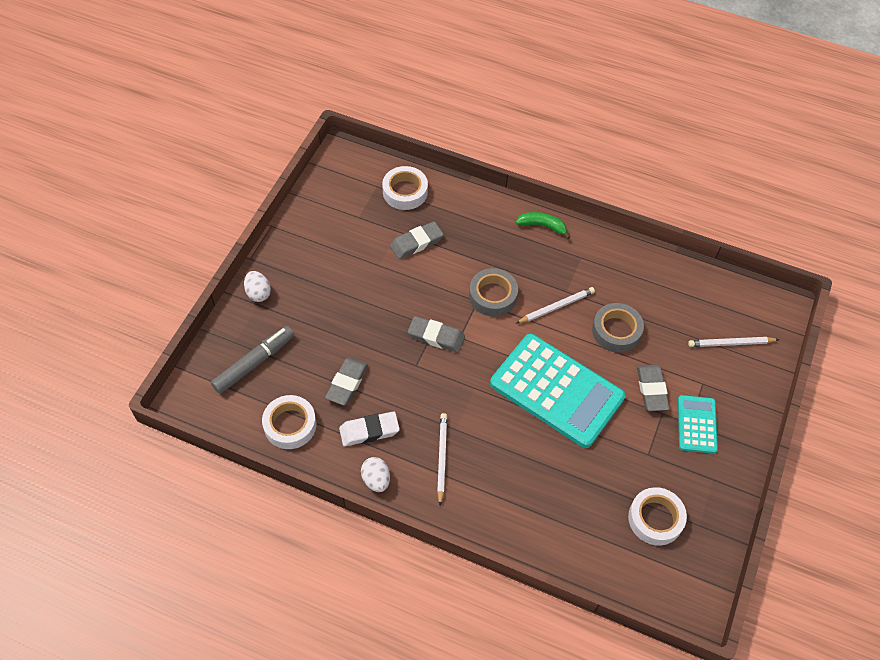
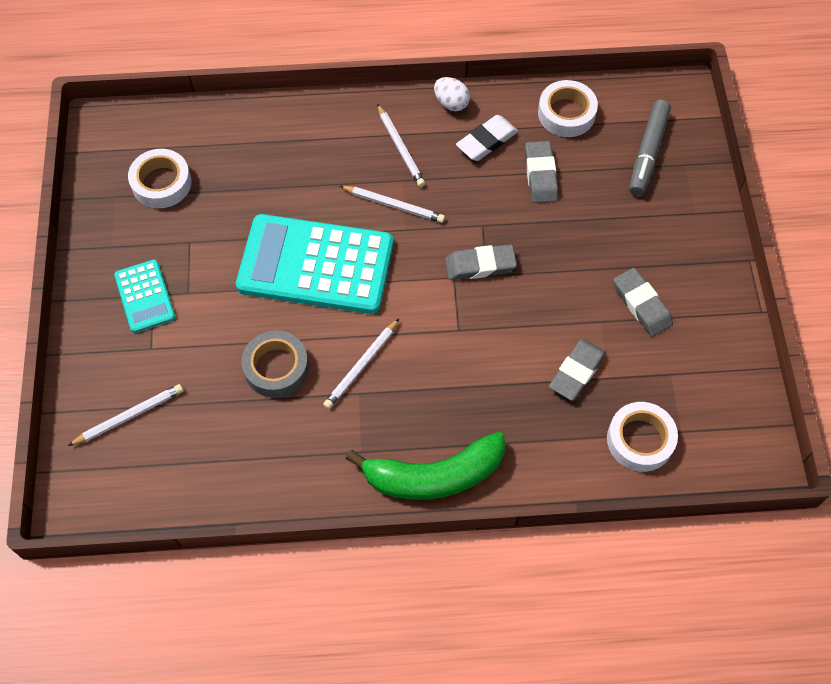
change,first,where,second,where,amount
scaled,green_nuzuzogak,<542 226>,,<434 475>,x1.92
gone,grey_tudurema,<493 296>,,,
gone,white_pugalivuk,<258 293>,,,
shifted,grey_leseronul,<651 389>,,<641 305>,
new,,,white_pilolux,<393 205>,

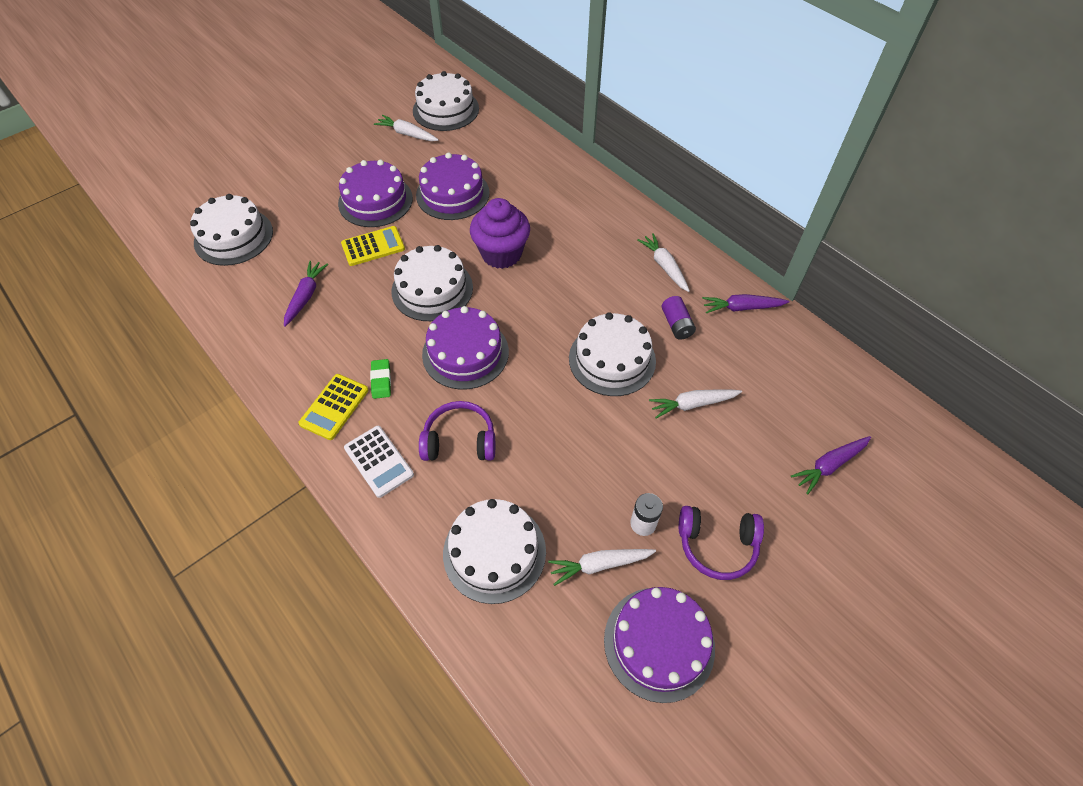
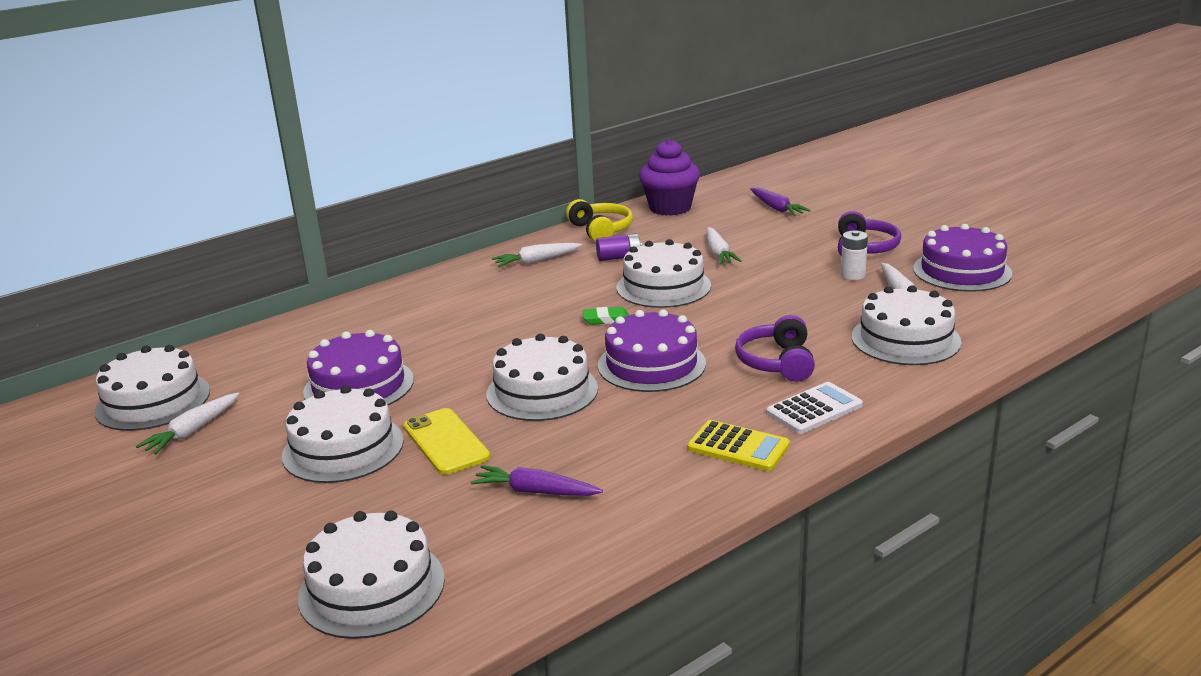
change,first,where,second,where,amount
repainted,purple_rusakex,<375 201>,white_rusakex,<343 448>,
shifted,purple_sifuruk,<501 254>,,<670 208>,
swapped,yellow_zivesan,<373 246>,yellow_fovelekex,<446 442>,
swapped,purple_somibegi,<742 308>,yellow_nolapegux,<601 230>,
shifted,green_leseronul,<381 380>,,<606 319>,

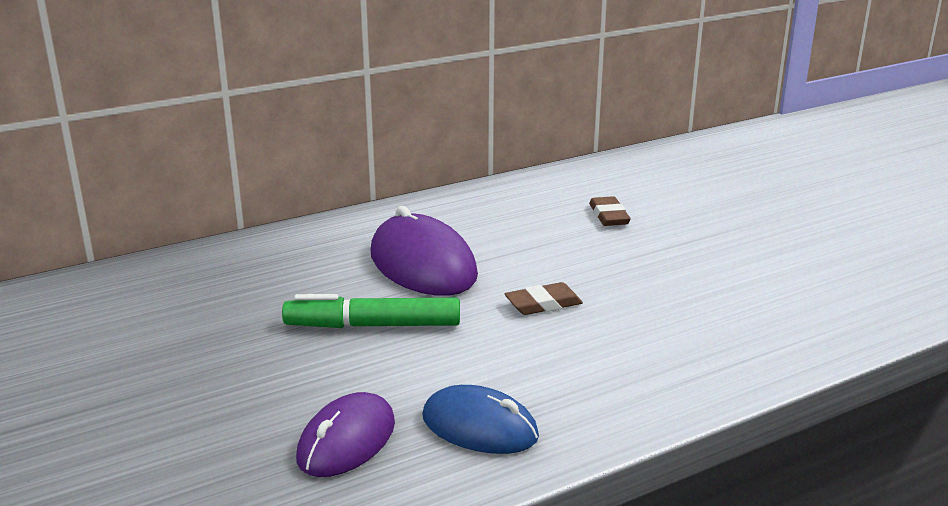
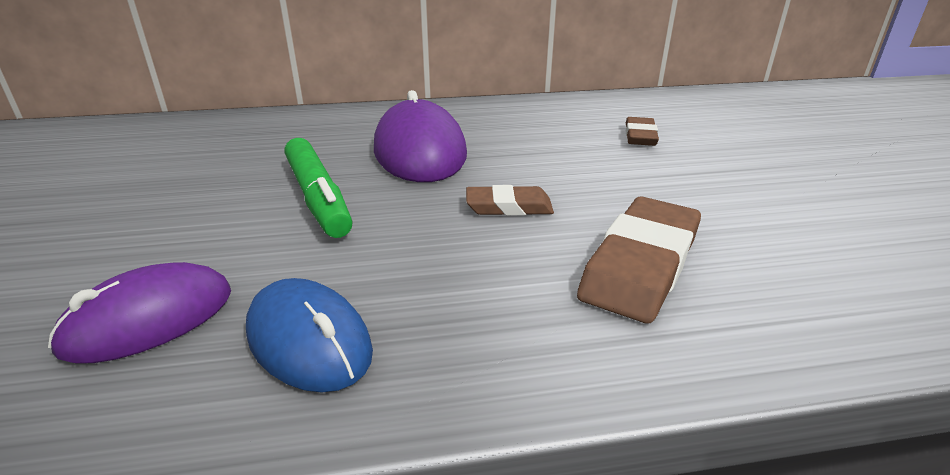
change,first,where,second,where,amount
rotated,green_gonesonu,<373 325>,,<317 197>,135 degrees counterclockwise
new,,,brown_leseronul,<641 265>,

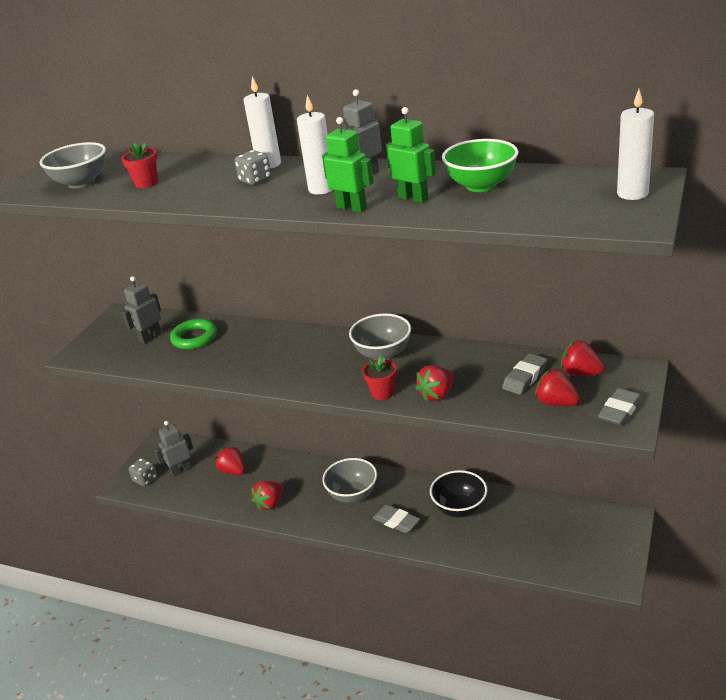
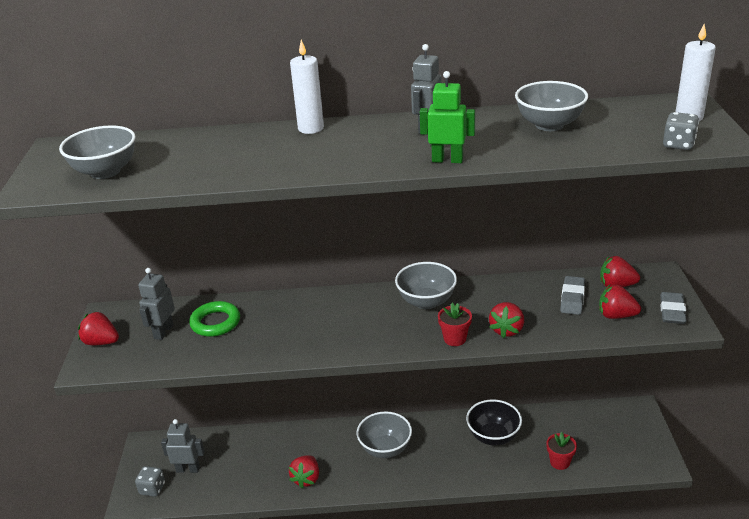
change,first,where,second,where,amount
gone,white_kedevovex,<321 189>,,,
gone,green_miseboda,<413 198>,,,
repainted,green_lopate,<481 185>,grey_lopate,<549 125>,
shifted,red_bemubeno,<146 183>,,<559 462>,
shifted,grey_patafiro,<255 180>,,<678 144>,
rotated,grey_miseboda,<181 470>,,<188 469>,60 degrees clockwise
shifted,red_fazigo,<233 471>,,<101 342>,
gone,grey_leseronul,<396 521>,,,

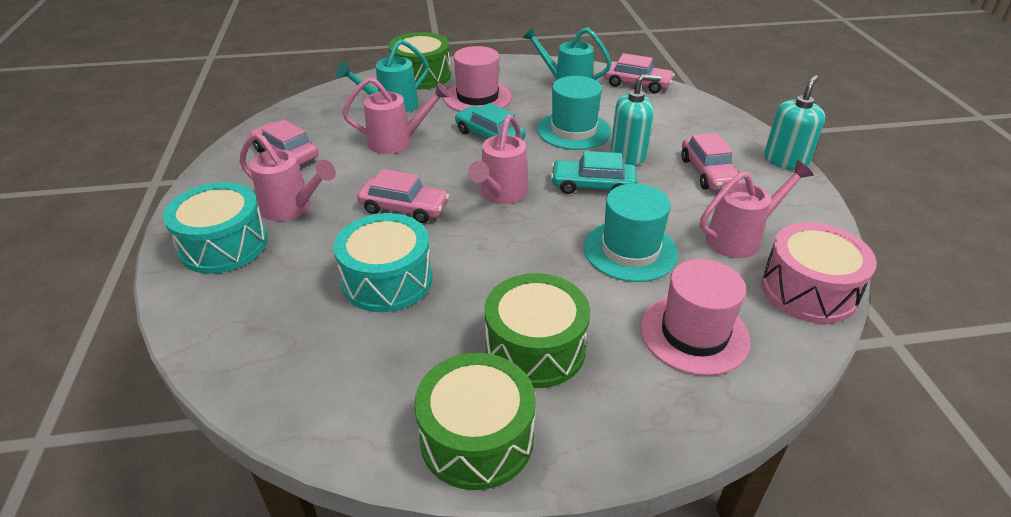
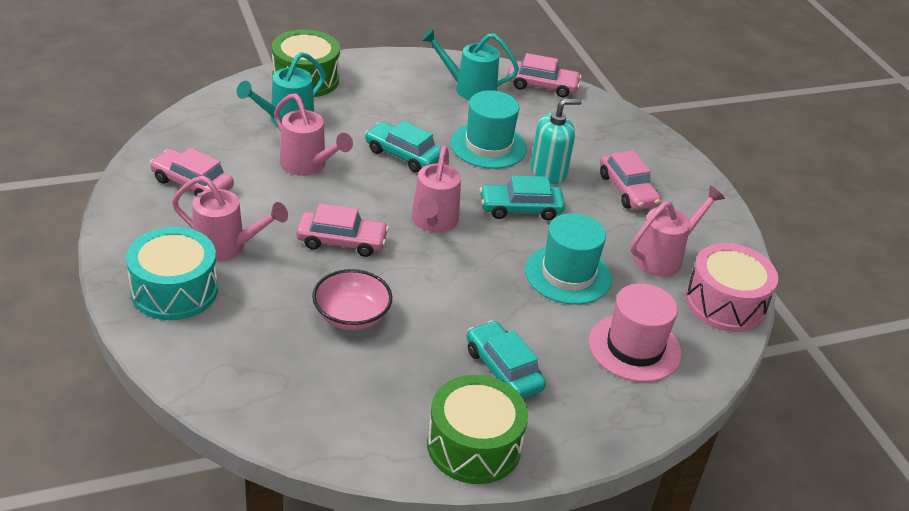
change,first,where,second,where,amount
gone,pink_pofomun,<477 97>,,,
gone,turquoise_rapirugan,<785 160>,,,
rotated,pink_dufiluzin,<397 142>,,<307 165>,60 degrees clockwise
swapped,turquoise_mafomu,<387 280>,pink_lopate,<351 316>,
swapped,green_mafomu,<535 348>,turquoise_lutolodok,<503 369>,

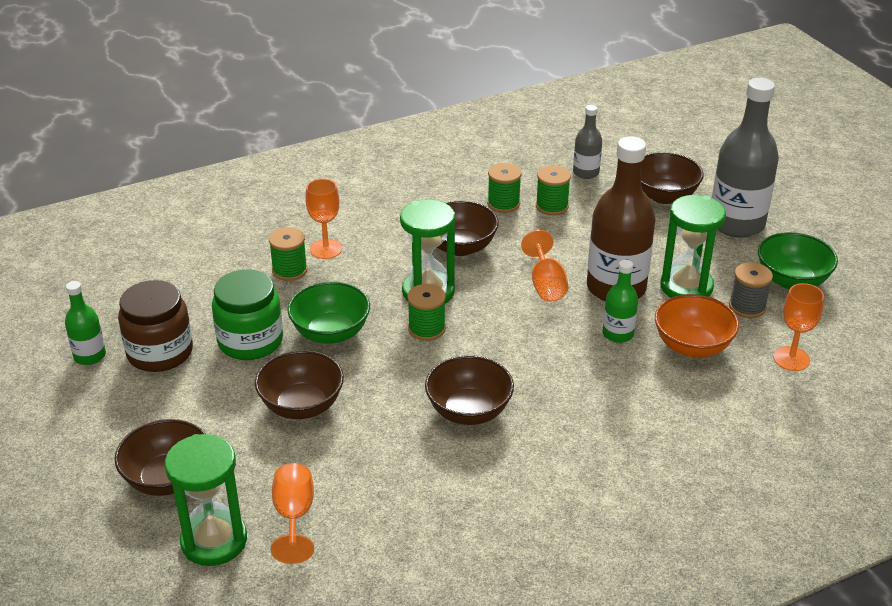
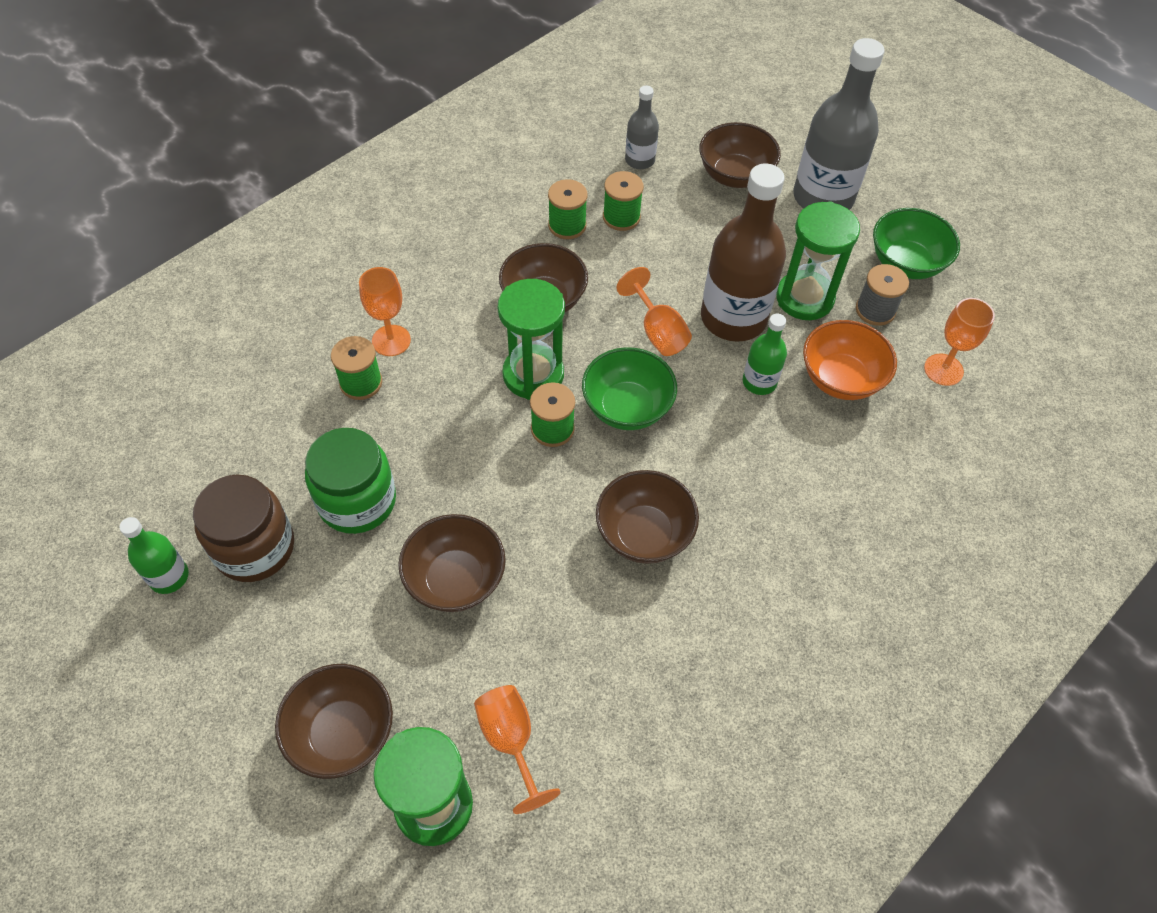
change,first,where,second,where,amount
shifted,green_lopate,<330 333>,,<627 407>,

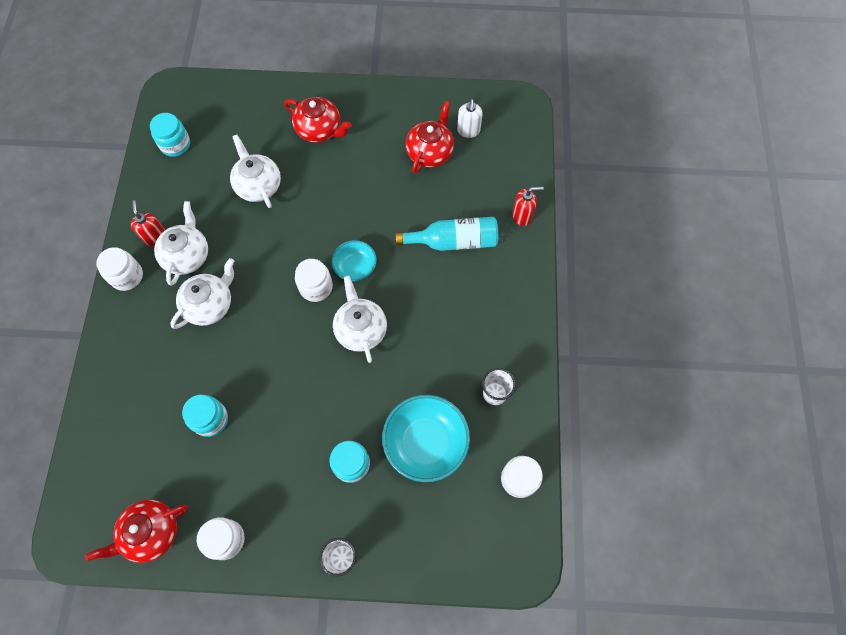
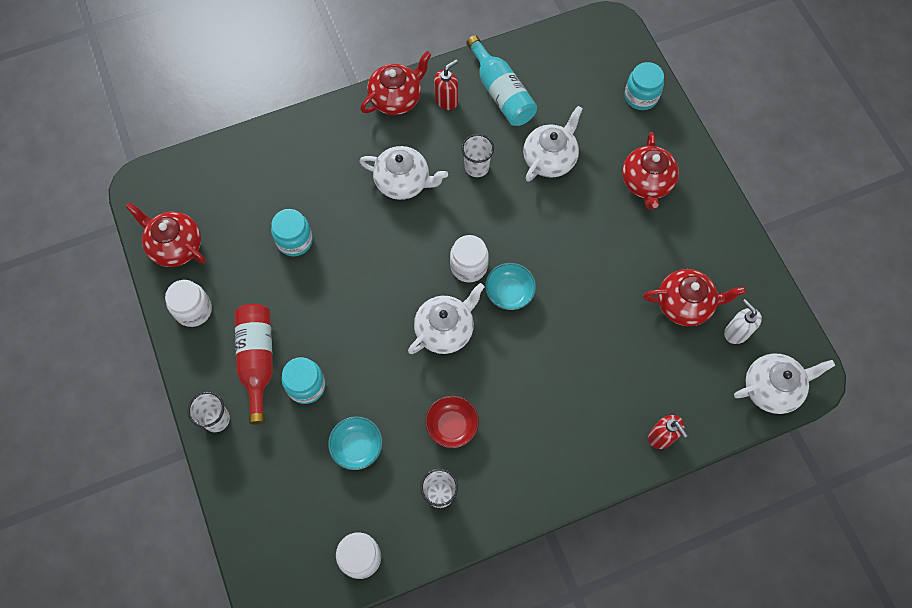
change,first,where,second,where,amount
rotated,white_rapirugan,<468 131>,,<736 332>,75 degrees clockwise
shifted,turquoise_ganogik,<175 144>,,<641 96>,
shifted,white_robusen,<187 255>,,<772 388>,
shifted,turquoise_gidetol,<453 241>,,<501 92>,
swapped,white_ganogik,<127 276>,red_robusen,<396 98>,
scaled,turquoise_lopate,<425 443>,,<357 447>,x0.58
new,,,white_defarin,<476 167>,
new,,,red_gidetol,<257 360>,
new,,,red_lopate,<452 426>,

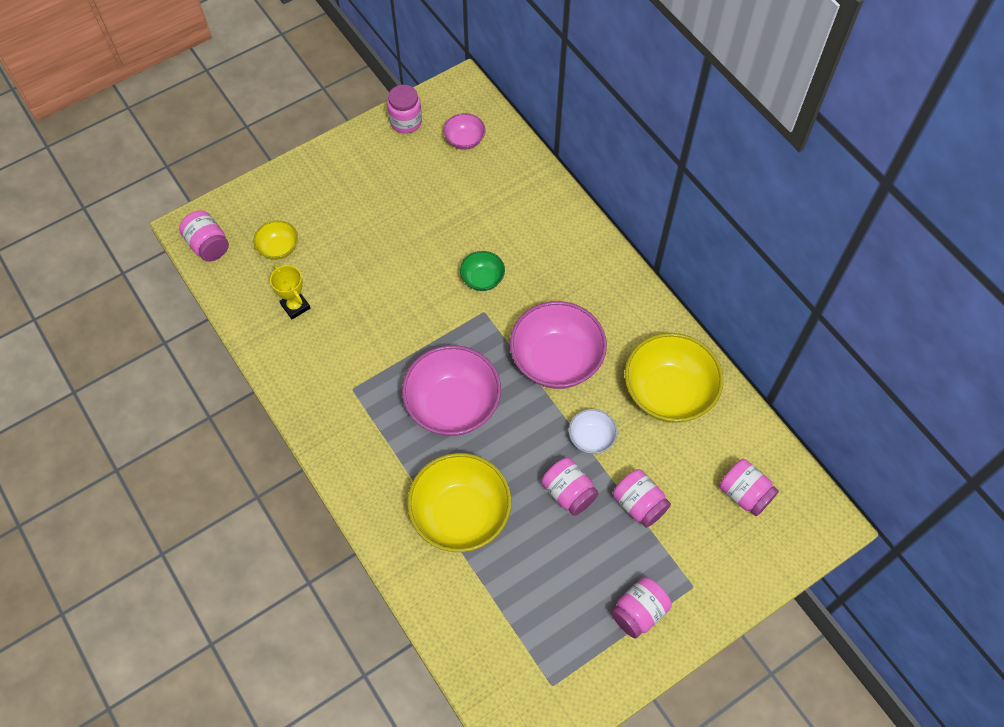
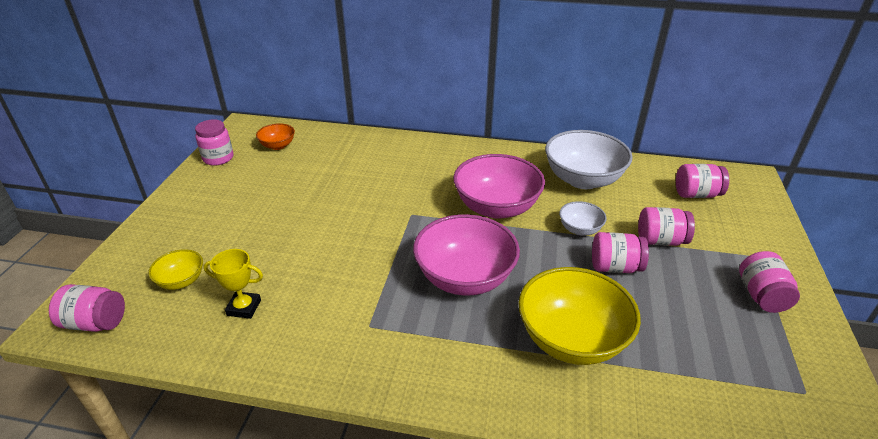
change,first,where,second,where,amount
repainted,pink_lopate,<464 140>,orange_lopate,<278 146>,
gone,green_lopate,<482 279>,,,
repainted,yellow_lopate,<668 392>,white_lopate,<583 179>,

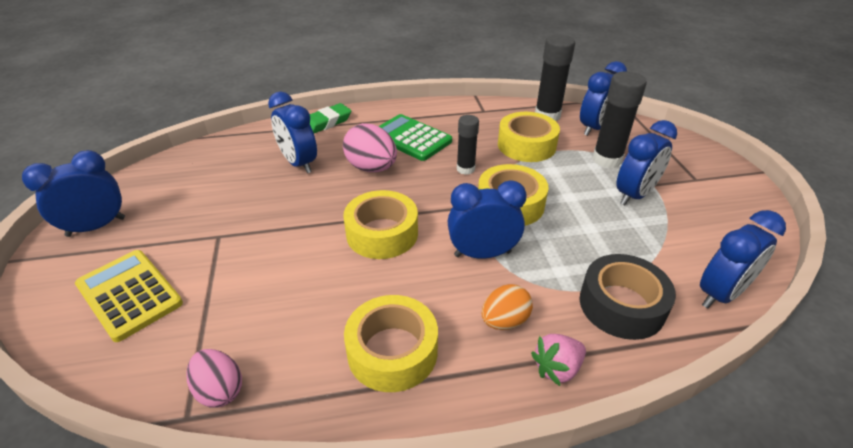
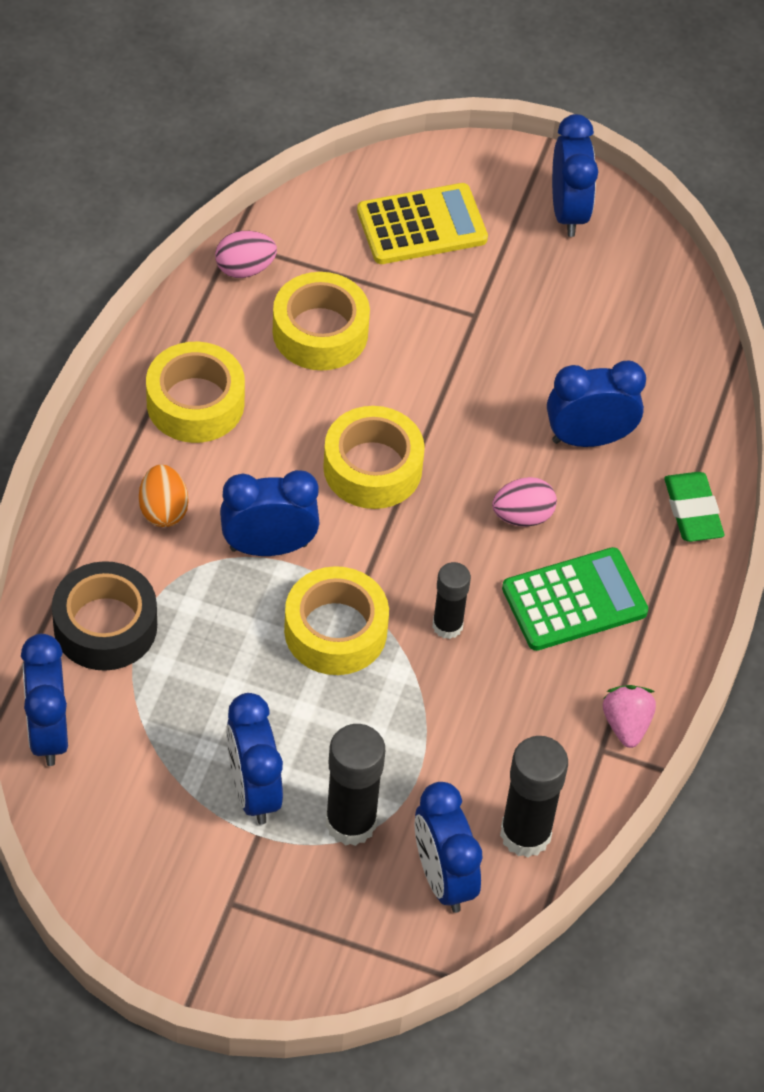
change,first,where,second,where,amount
shifted,yellow_tudurema,<526 145>,,<320 332>,
scaled,pink_pugalivuk,<371 168>,,<522 516>,x0.66
rotated,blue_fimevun,<482 254>,,<268 547>,120 degrees counterclockwise
shifted,pink_fazigo,<557 368>,,<626 724>,

